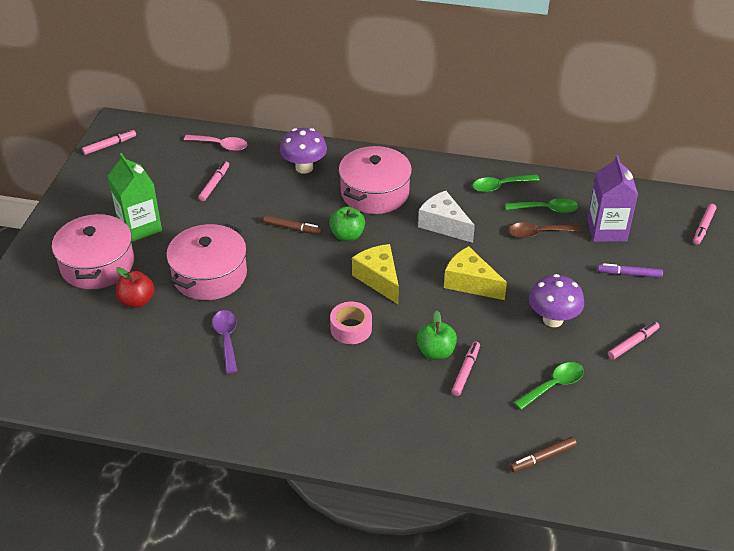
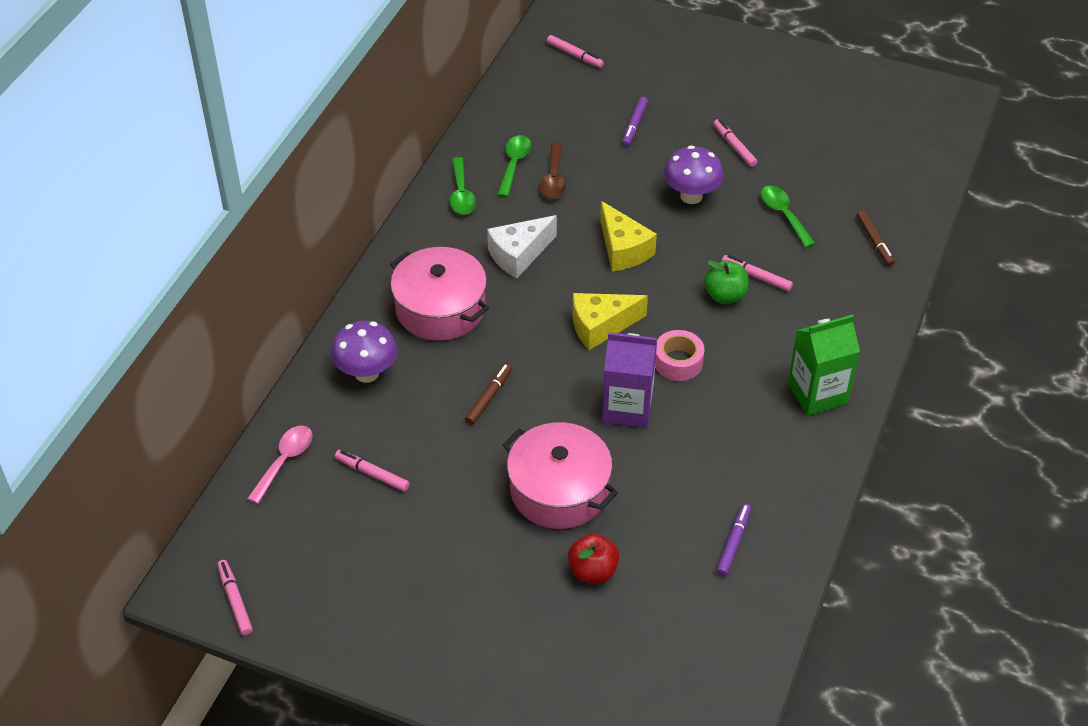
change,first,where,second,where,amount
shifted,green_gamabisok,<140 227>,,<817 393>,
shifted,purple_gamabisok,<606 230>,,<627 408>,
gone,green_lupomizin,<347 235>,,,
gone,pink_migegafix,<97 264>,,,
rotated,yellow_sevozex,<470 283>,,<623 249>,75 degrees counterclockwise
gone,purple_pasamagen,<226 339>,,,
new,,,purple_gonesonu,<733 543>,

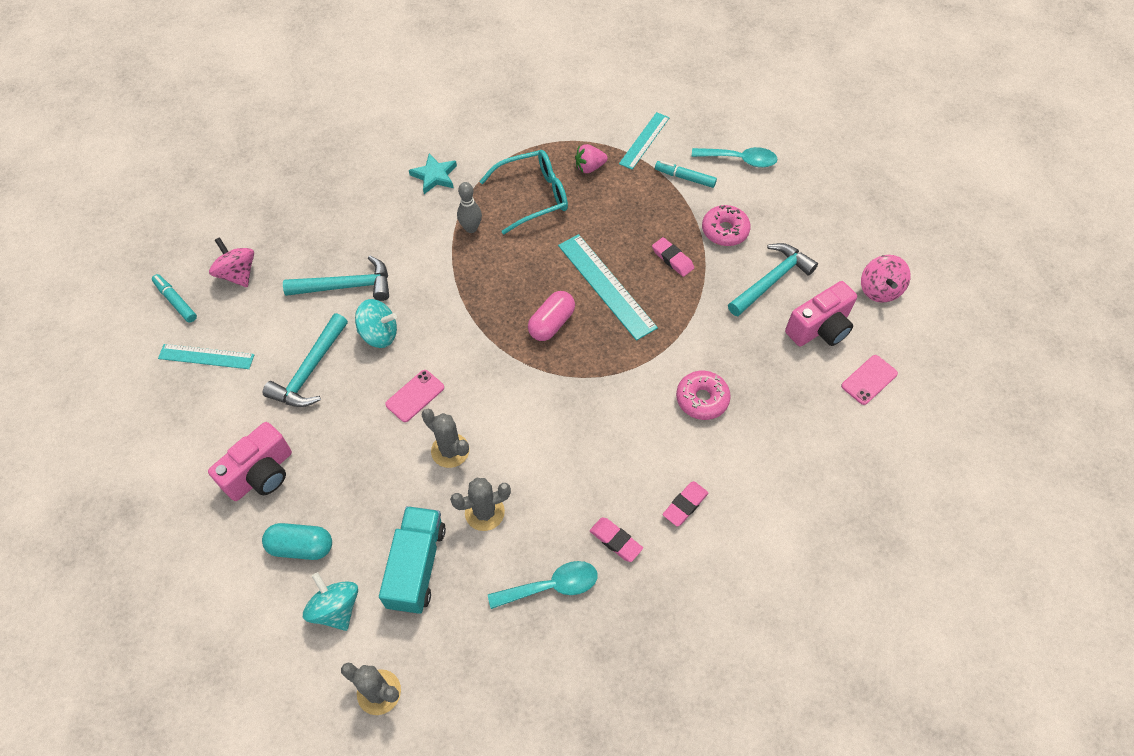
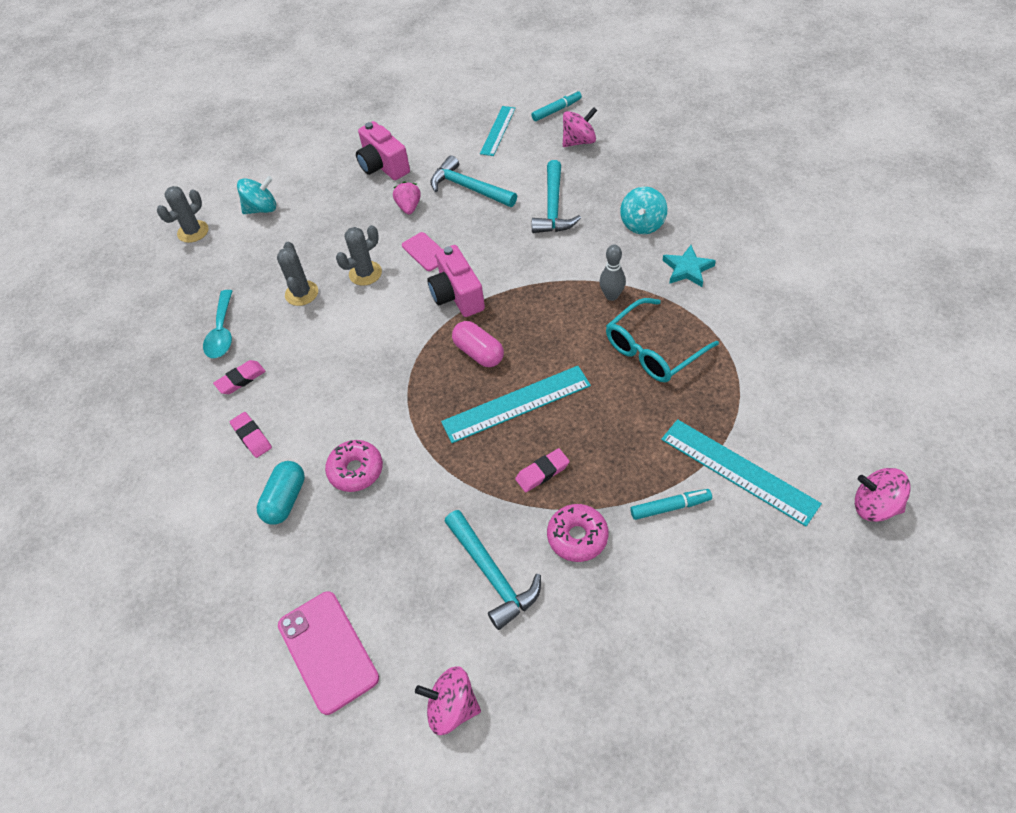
change,first,where,second,where,amount
scaled,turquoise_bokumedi,<644 140>,,<738 471>,x1.54
shifted,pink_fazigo,<589 167>,,<409 207>,
gone,turquoise_pasamagen,<739 160>,,,
rotated,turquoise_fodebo,<534 196>,,<652 351>,60 degrees clockwise
rotated,turquoise_gonesonu,<685 178>,,<670 507>,45 degrees clockwise
shifted,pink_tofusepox,<819 328>,,<457 295>,
shifted,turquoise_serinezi,<379 334>,,<642 224>,
scaled,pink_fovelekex,<869 380>,,<327 651>,x1.68
gone,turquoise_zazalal,<416 566>,,,
shifted,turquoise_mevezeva,<301 547>,,<285 500>,
new,,,pink_serinezi,<875 506>,

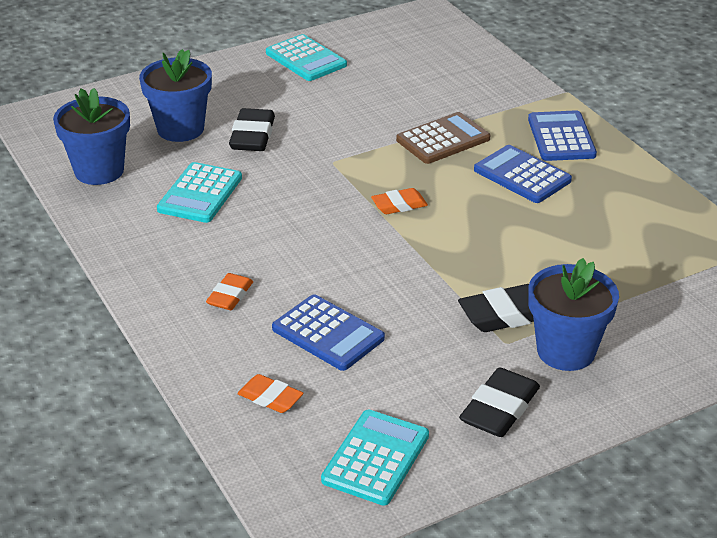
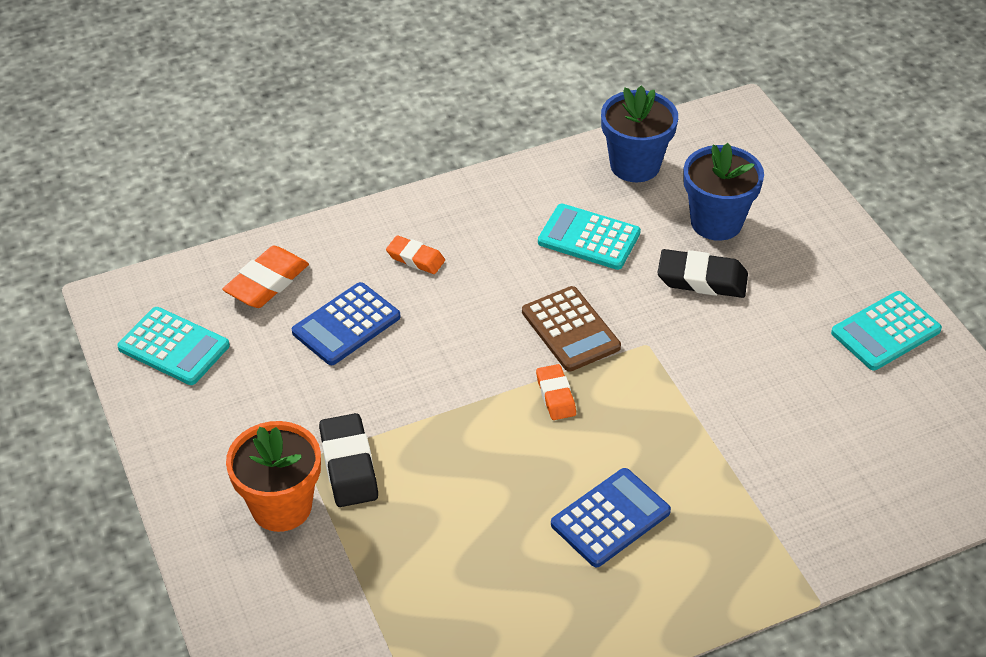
change,first,where,second,where,amount
gone,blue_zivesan,<561 137>,,,
shifted,brown_zivesan,<443 139>,,<570 330>,
repainted,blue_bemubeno,<566 351>,orange_bemubeno,<281 506>,
gone,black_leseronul,<499 409>,,,
scaled,orange_leseronul,<270 398>,,<267 282>,x1.57

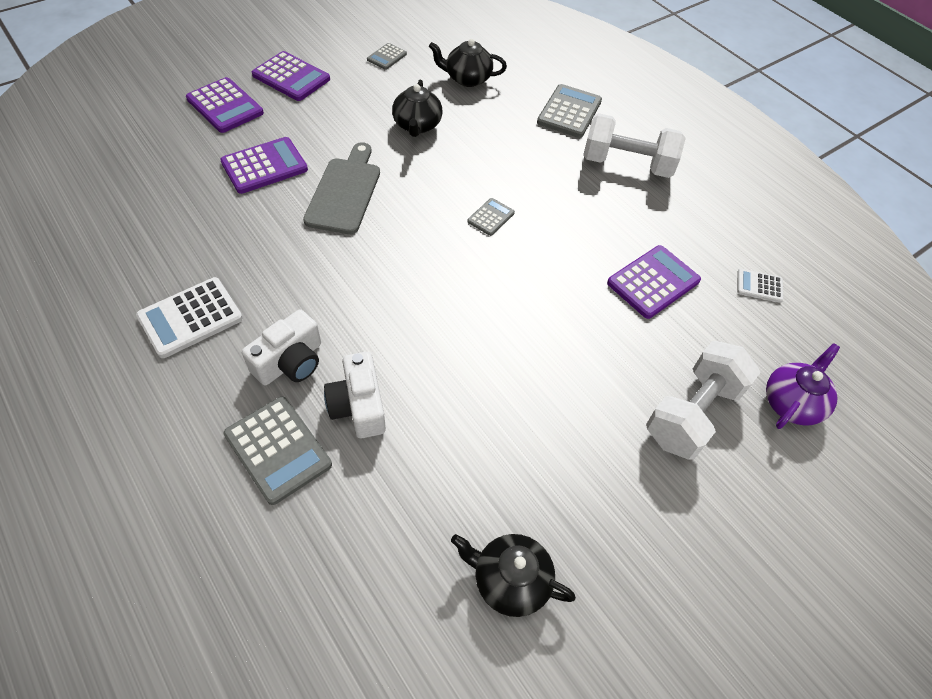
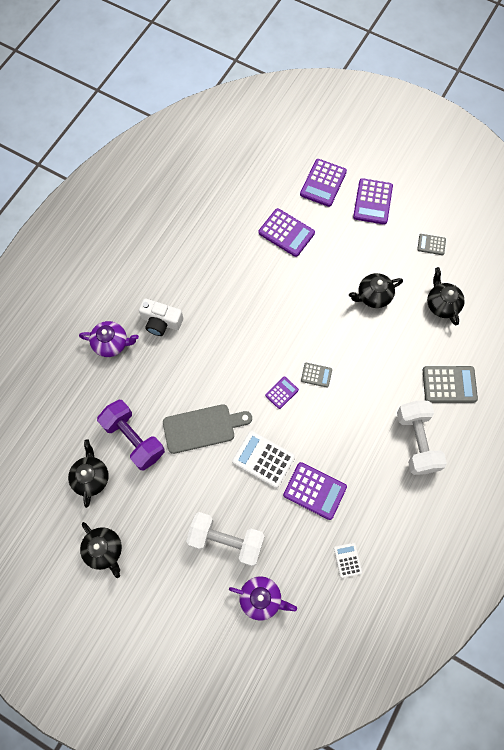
change,first,where,second,where,amount
shifted,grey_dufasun,<344 192>,,<202 428>,
shifted,white_zivesan,<190 318>,,<263 459>,
gone,white_tofusepox,<358 406>,,,
swapped,grey_zivesan,<278 449>,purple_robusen,<111 343>,
new,,,purple_zivesan,<281 392>,
new,,,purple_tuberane,<134 439>,
new,,,black_robusen,<104 550>,

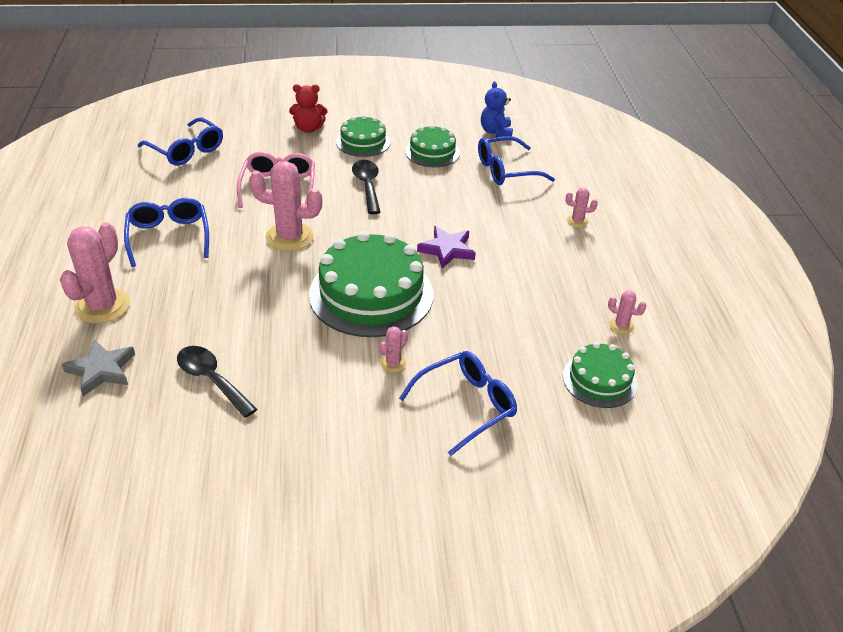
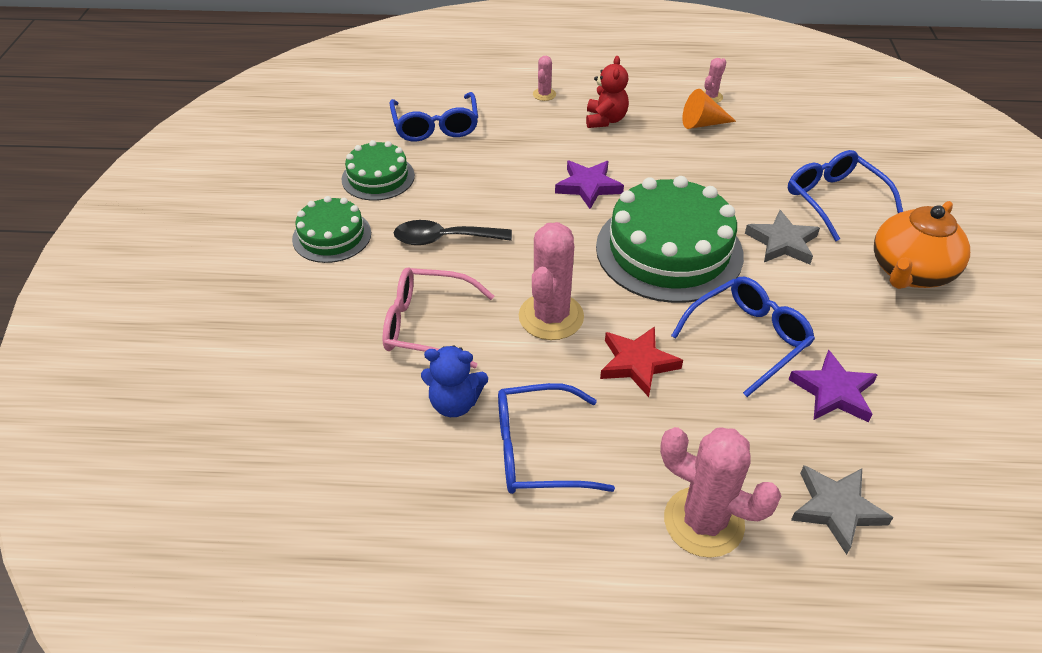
change,first,where,second,where,amount
shifted,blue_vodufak,<496 132>,,<454 403>,
shifted,red_vodufak,<308 128>,,<605 120>,
shifted,blue_fodebo,<186 150>,,<748 338>,
swapped,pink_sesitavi,<393 363>,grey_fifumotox,<782 242>,
gone,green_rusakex,<599 380>,,,
swapped,black_pasamagen,<211 379>,purple_fifumotox,<833 392>,
new,,,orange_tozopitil,<702 123>,
new,,,orange_robusen,<909 272>,
new,,,red_fifumotox,<637 363>,

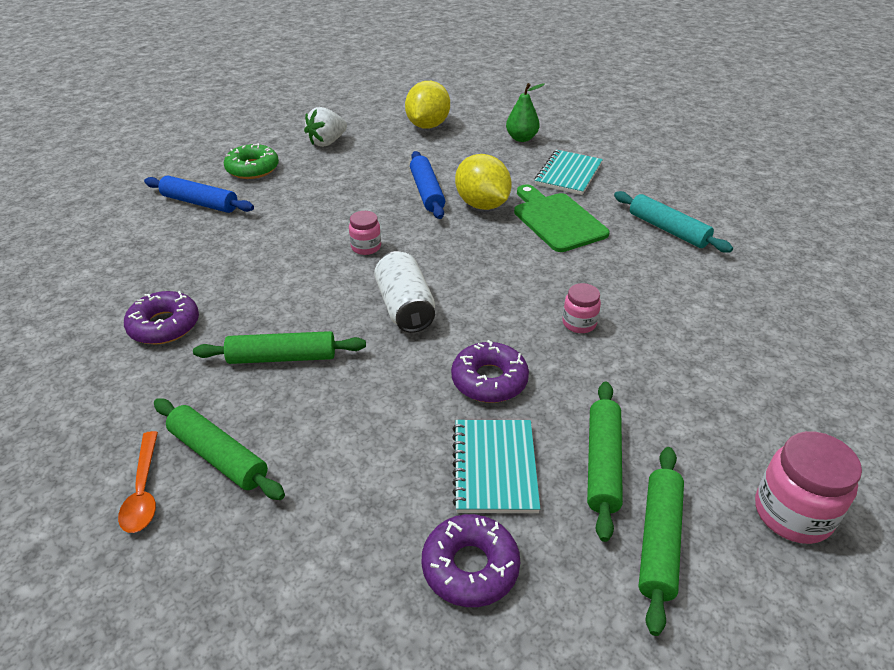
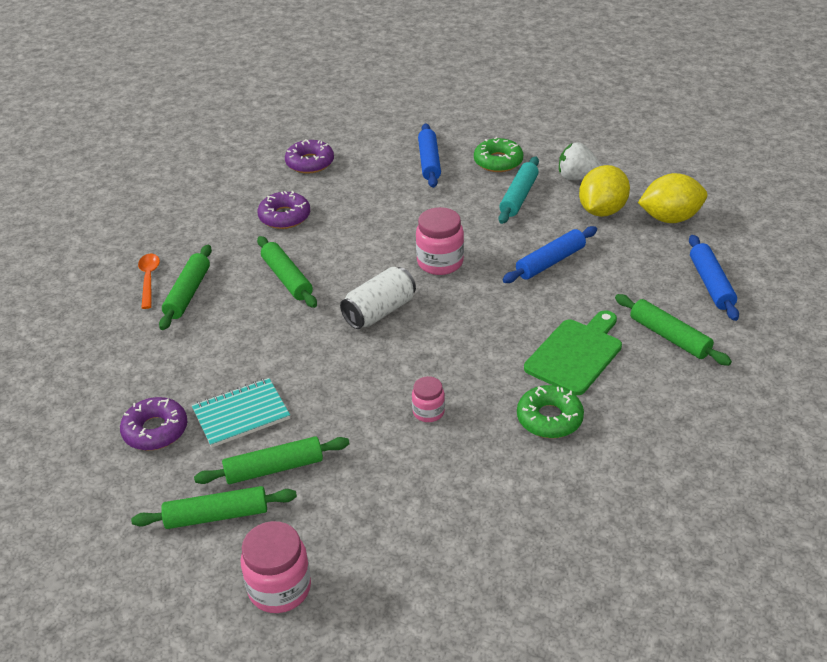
change,first,where,second,where,amount
swapped,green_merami,<521 138>,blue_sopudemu,<711 284>,
swapped,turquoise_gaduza,<568 174>,green_sopudemu,<669 337>,
shifted,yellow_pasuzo,<482 205>,,<602 211>,
shifted,turquoise_sopudemu,<668 230>,,<518 197>,
scaled,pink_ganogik,<366 247>,,<440 262>,x1.70
shifted,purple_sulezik,<489 380>,,<310 163>,
rotated,orange_pasamagen,<143 491>,,<149 279>,120 degrees clockwise
new,,,green_sulezik,<549 418>,

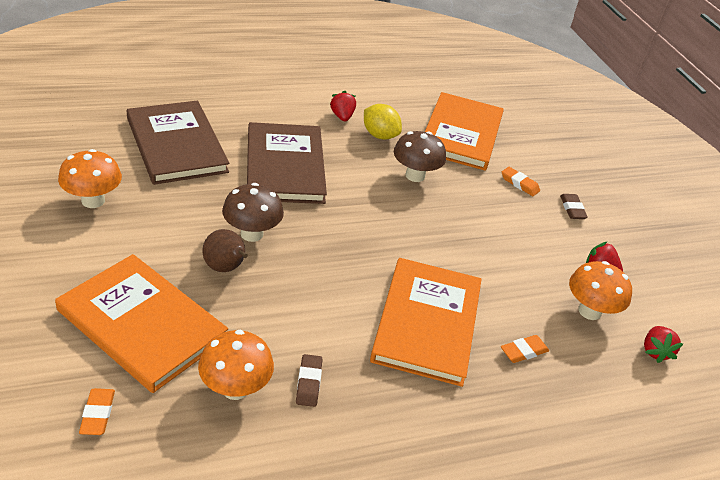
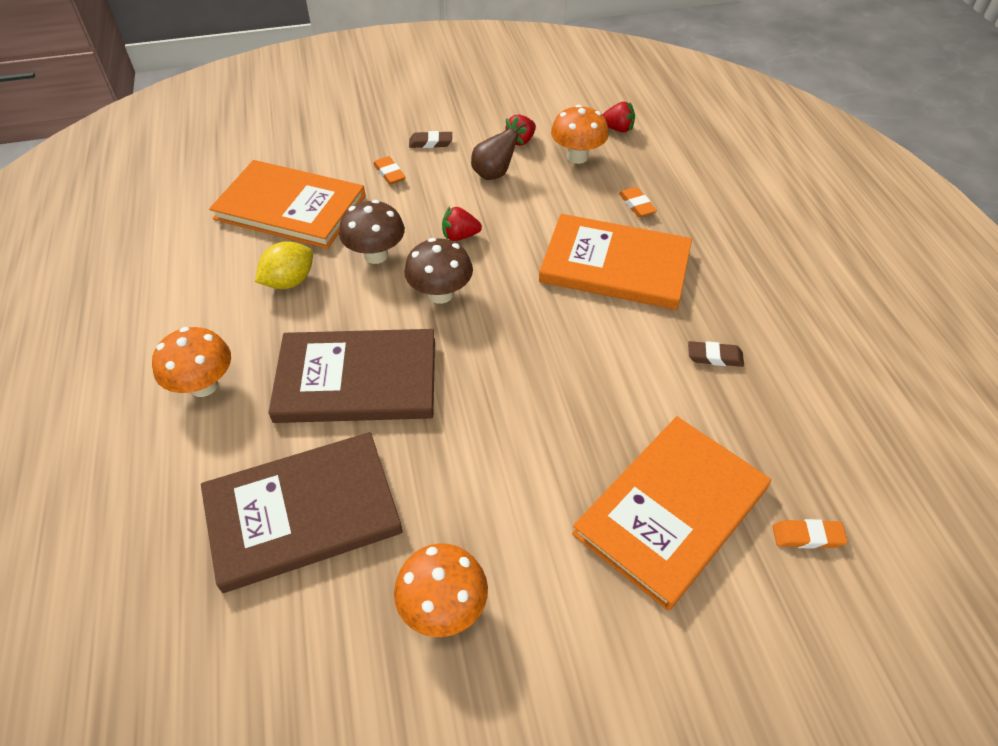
change,first,where,second,where,amount
shifted,red_fazigo,<342 116>,,<460 236>,
rotated,orange_leseronul,<519 184>,,<389 173>,75 degrees counterclockwise
shifted,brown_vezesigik,<252 234>,,<440 294>,
shifted,brown_merami,<225 268>,,<494 174>,
shifted,orange_vezesigik,<235 388>,,<203 385>,

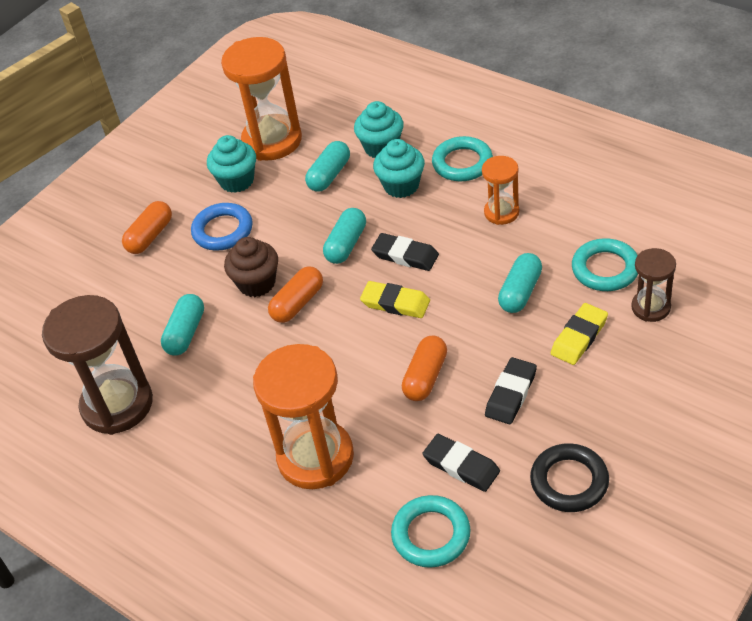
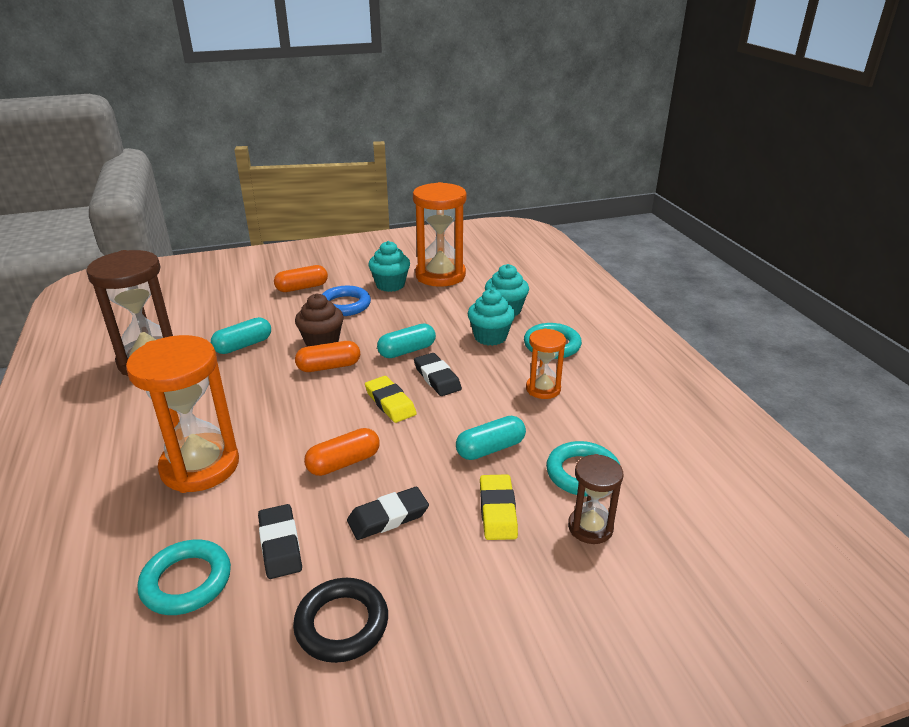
change,first,where,second,where,amount
gone,turquoise_mevezeva,<329 175>,,,
rotated,yellow_leseronul,<579 337>,,<497 510>,75 degrees counterclockwise

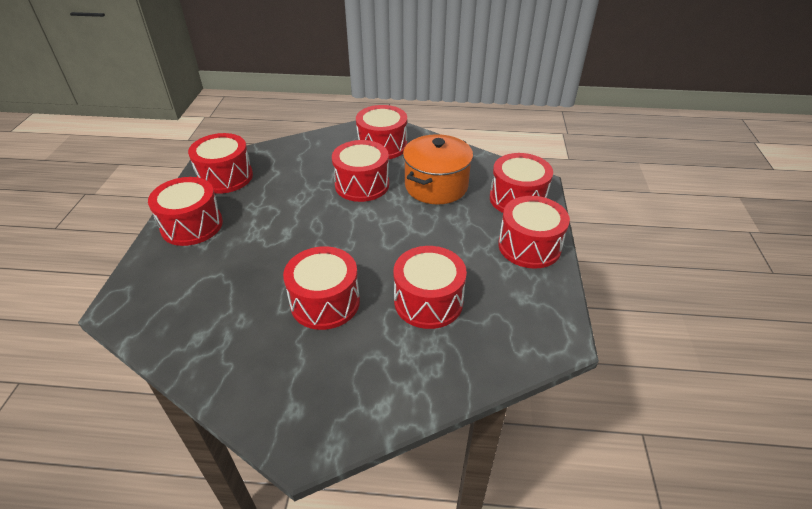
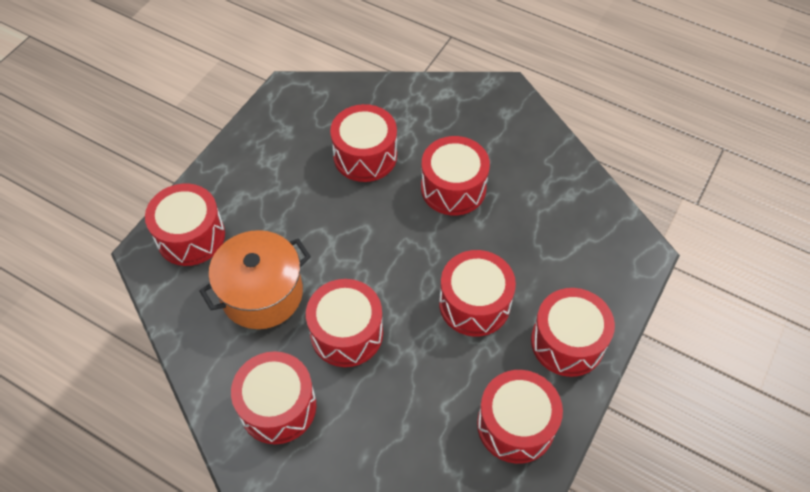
change,first,where,second,where,amount
shifted,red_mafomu,<529 246>,,<474 304>,

